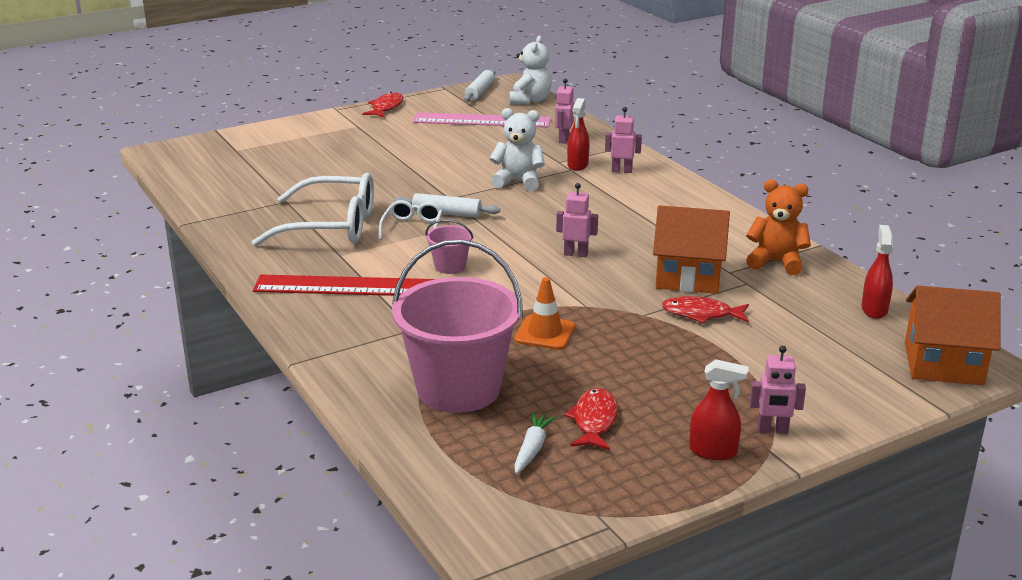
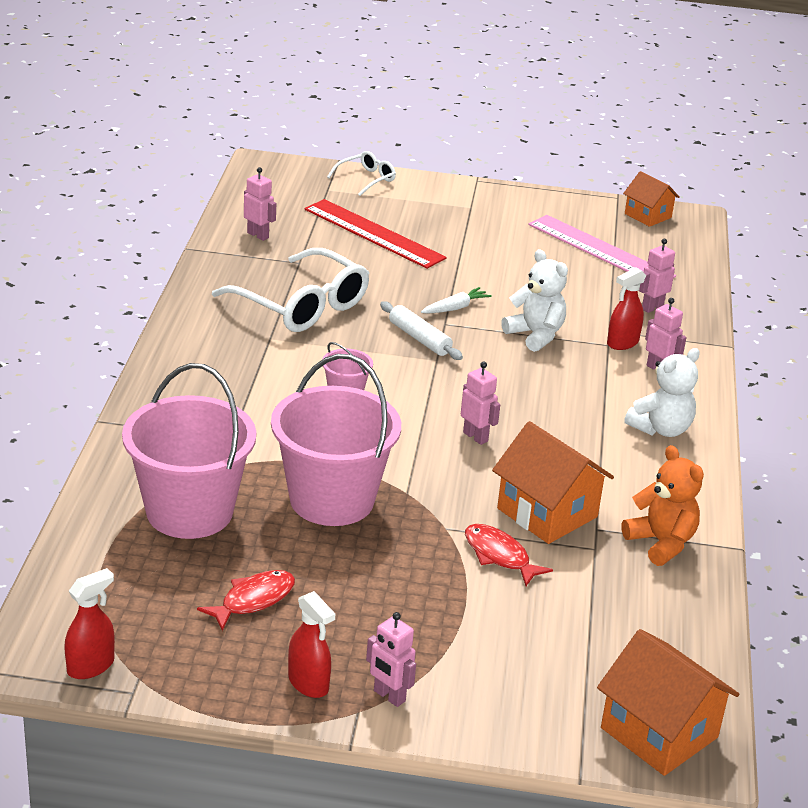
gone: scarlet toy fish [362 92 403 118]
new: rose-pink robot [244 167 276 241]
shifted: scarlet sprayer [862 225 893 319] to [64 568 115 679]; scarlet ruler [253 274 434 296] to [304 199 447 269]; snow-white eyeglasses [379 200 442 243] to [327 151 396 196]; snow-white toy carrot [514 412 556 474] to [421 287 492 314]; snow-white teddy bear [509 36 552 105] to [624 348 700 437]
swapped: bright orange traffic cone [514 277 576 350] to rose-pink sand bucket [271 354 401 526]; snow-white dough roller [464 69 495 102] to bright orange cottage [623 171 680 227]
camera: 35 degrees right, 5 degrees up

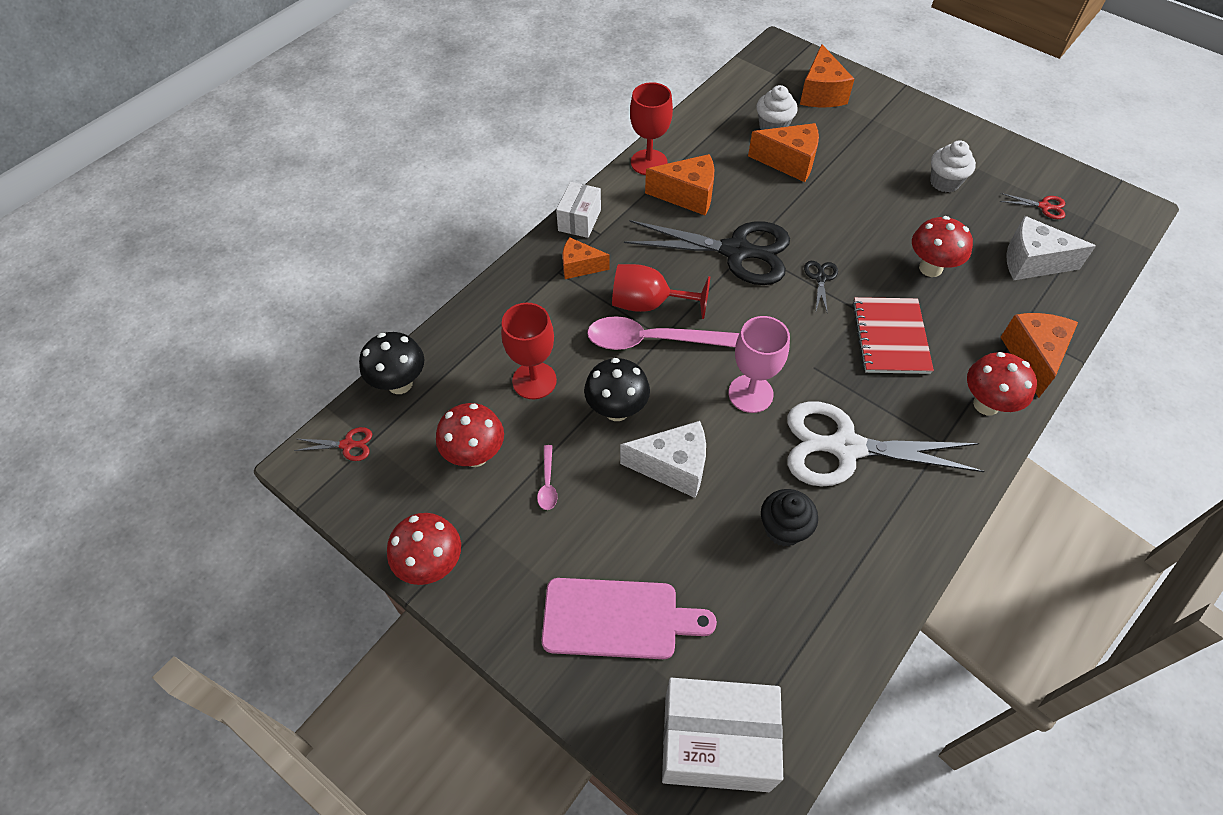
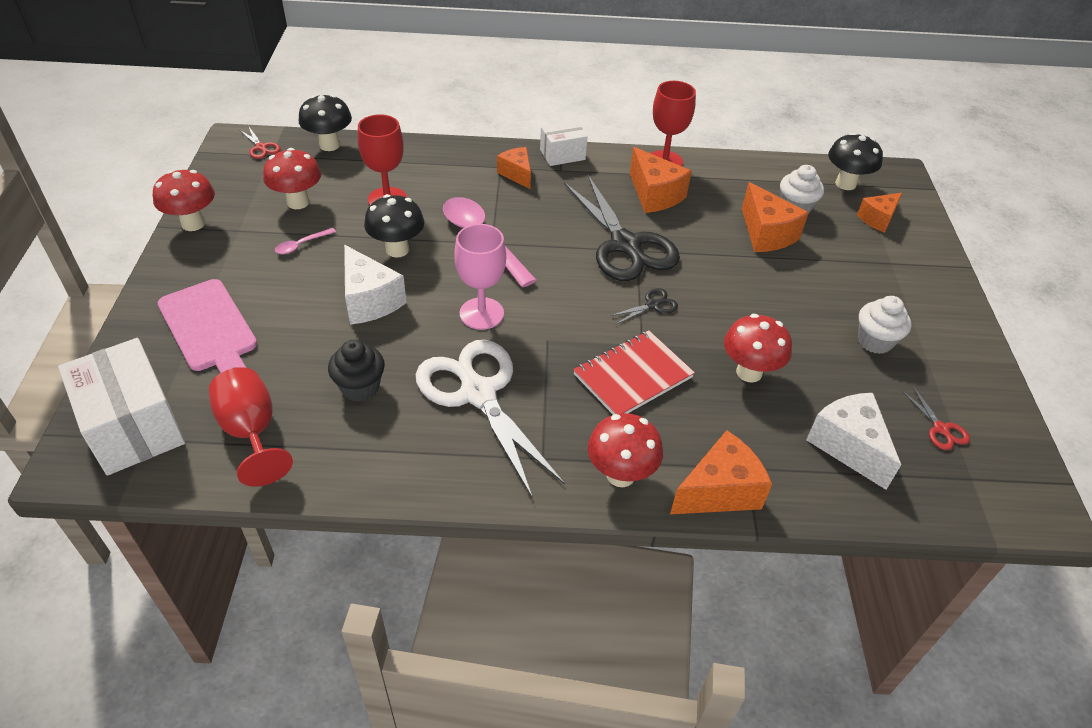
new: jet-black fungus [828 133 883 190]
shifted: scarlet wine glass [612 264 710 319] to [209 367 293 487]
scaled: bright orange piece of cheese [800 44 854 107] = [857 193 902 233] x0.65
camera: 50 degrees right, 10 degrees down

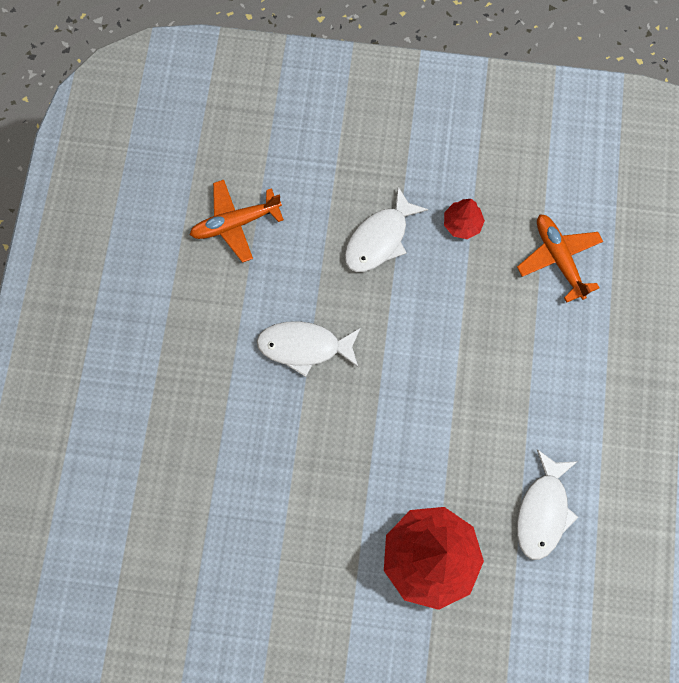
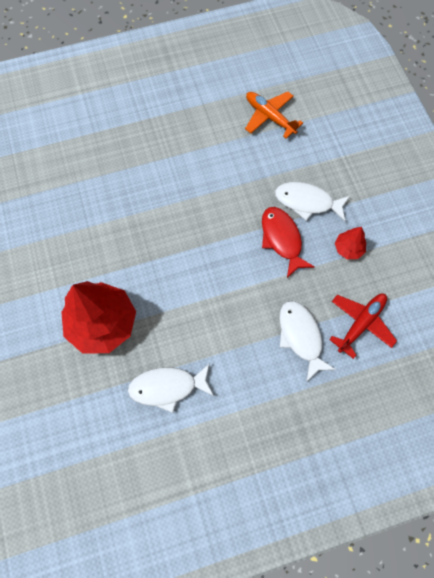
new: scarlet toy fish [262 207 315 278]
shifted: snow-white toy fish [257 321 361 377] to [279 301 336 382]
repainted: bright orange plane [517 215 603 303] to scarlet plane [329 294 397 359]
camera: 65 degrees right, 5 degrees down

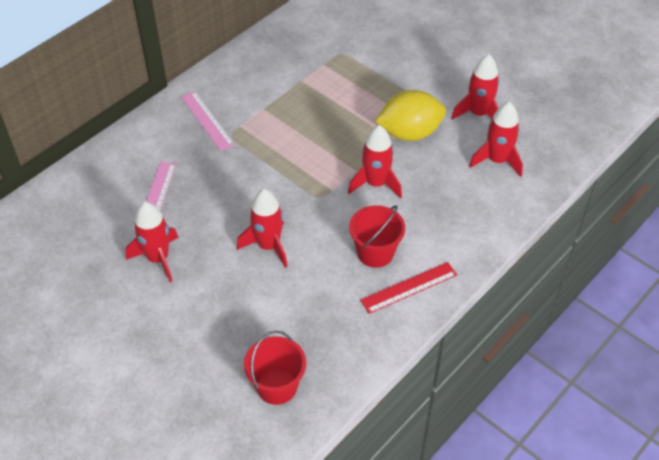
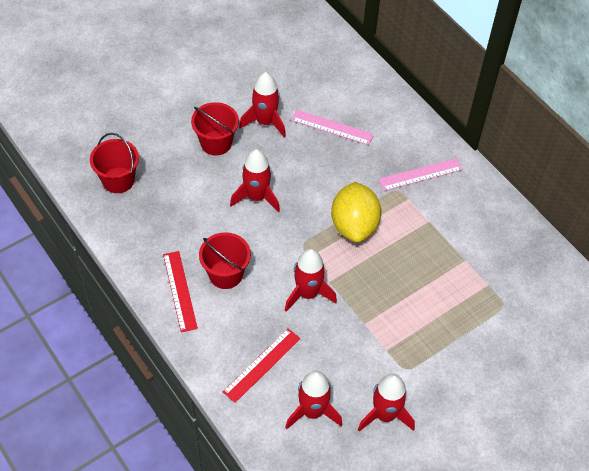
new: scarlet sand bucket [191 102 239 156]; scarlet ruler [223 329 300 403]
shifted: bright yellow citrus fruit [375 90 446 141] to [331 182 381 243]
camera: 100 degrees right, 5 degrees up

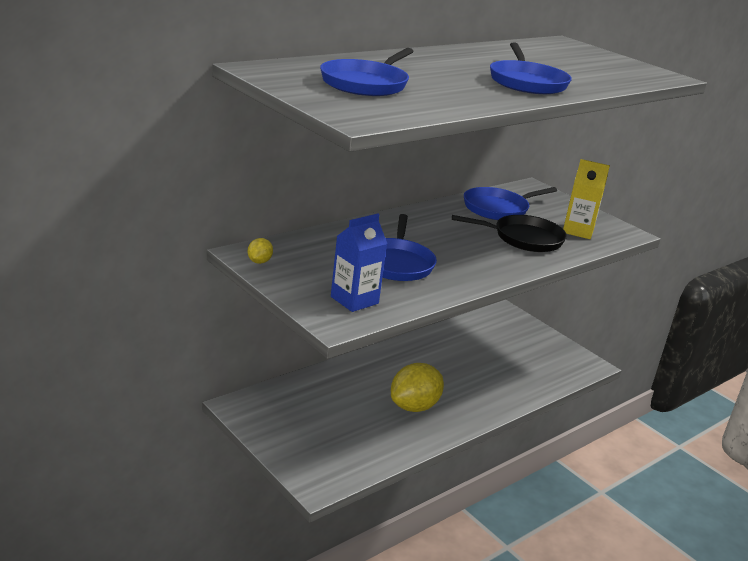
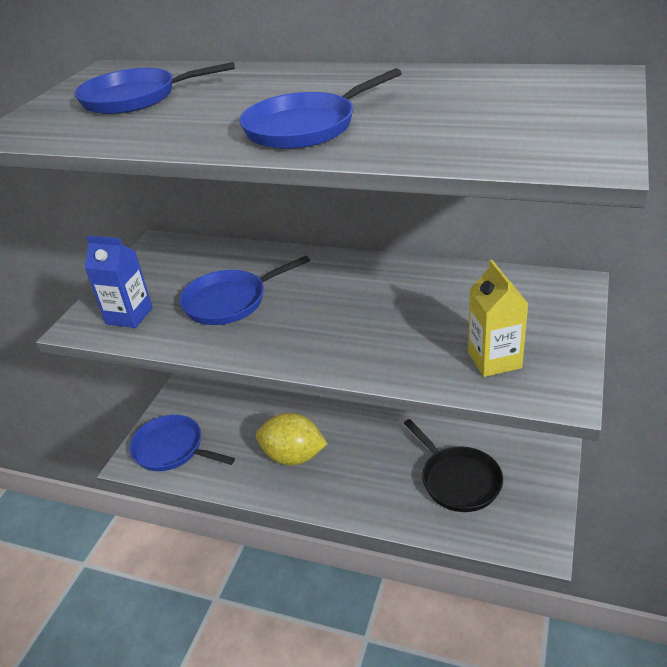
gone: bright yellow citrus fruit [248 238 273 264]
shifted: royal blue frying pan [464 187 557 220] to [129 415 235 471]; jet-black frying pan [452 215 567 252] to [404 419 503 512]
camera: 65 degrees right, 10 degrees up

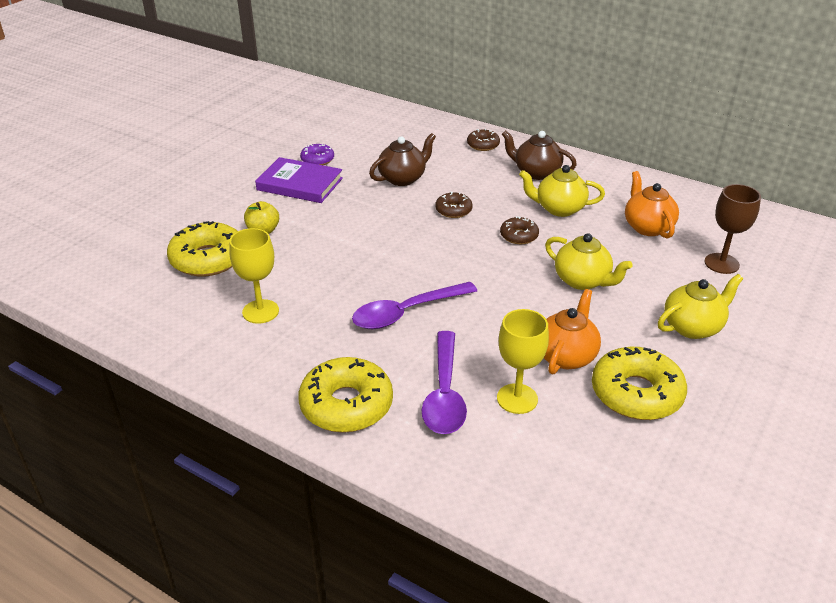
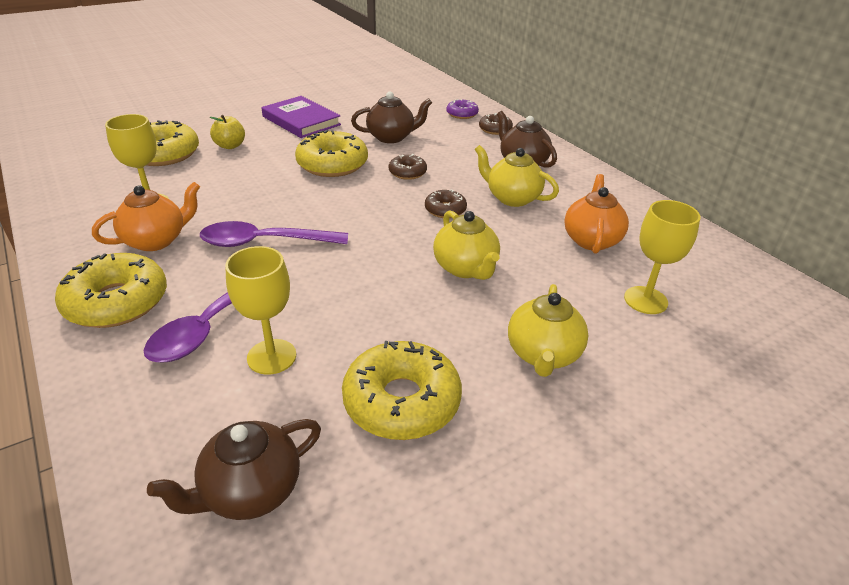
new: dark brown china teapot [147 419 321 520]; bright yellow doughnut [295 130 368 177]
shifted: bright orange china teapot [544 289 601 374] to [92 182 200 251]; purple doughnut [300 144 334 165] to [446 99 479 119]
repainted: dark brown wine glass [704 184 761 274] to bright yellow wine glass [624 200 700 314]
rotated: bright yellow china teapot [658 274 743 339] = [508 284 589 377] 105 degrees clockwise
camera: 25 degrees right, 0 degrees up

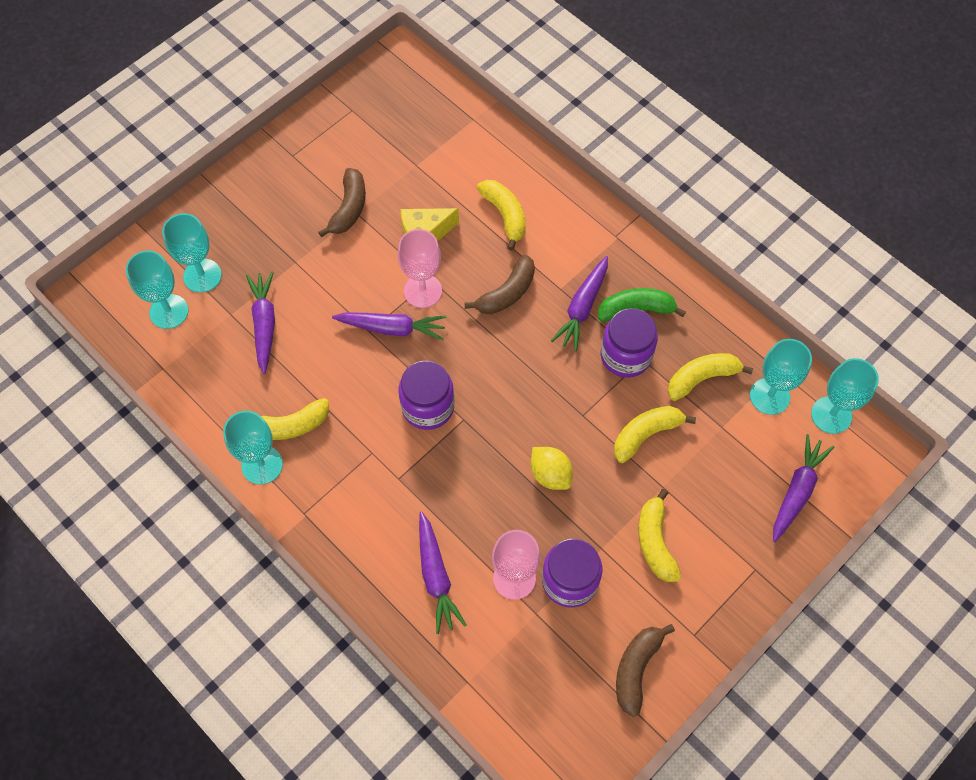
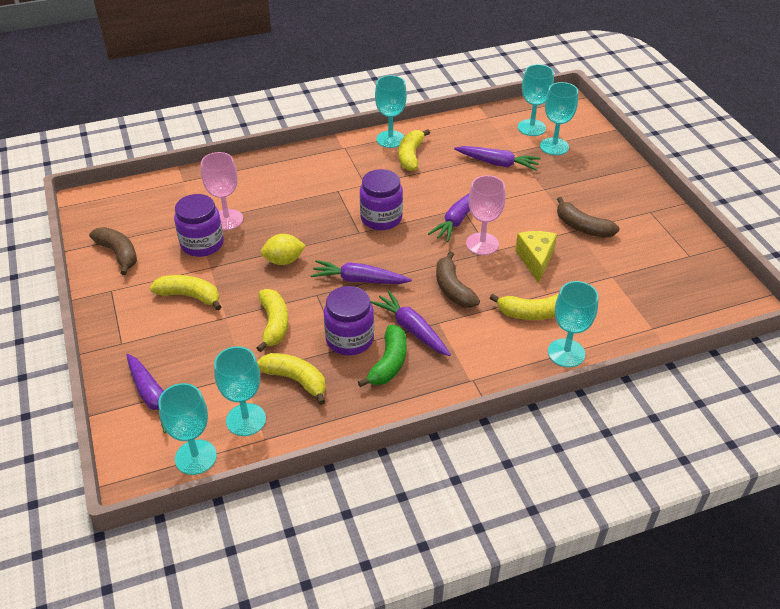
new: teal wine glass [548 281 599 367]
shifted: purple toy carrot [419 512 467 634] to [311 260 412 284]
rotated: bright yellow banana [668 353 753 401] = [257 353 326 405] 60 degrees counterclockwise
camera: 115 degrees right, 20 degrees down

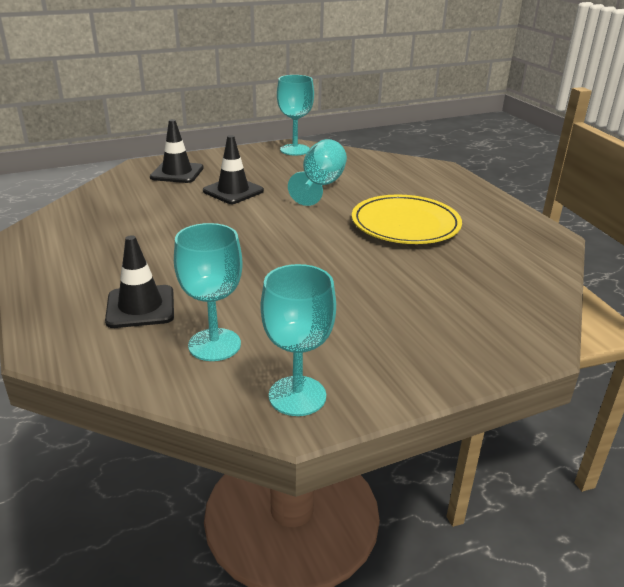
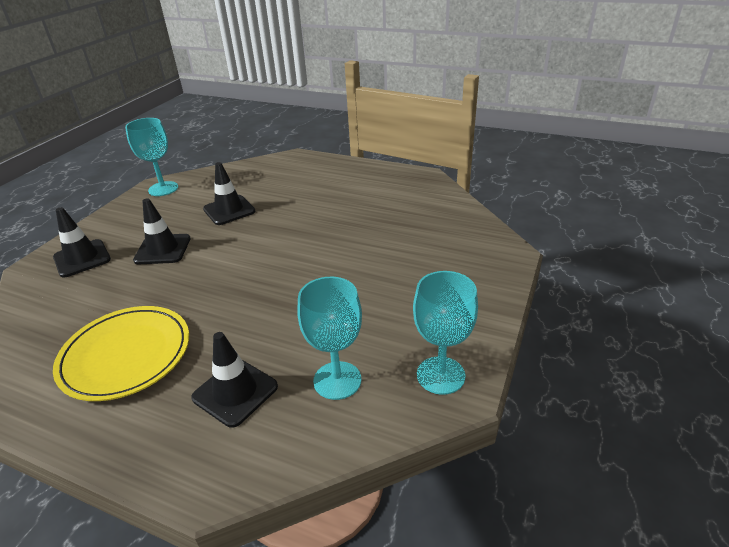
shifted: bright yellow flat dish [352 194 462 244] to [53 306 189 401]
swapped: teal wine glass [288 139 347 206] to jet-black traffic cone [203 162 255 225]
camera: 40 degrees left, 5 degrees up

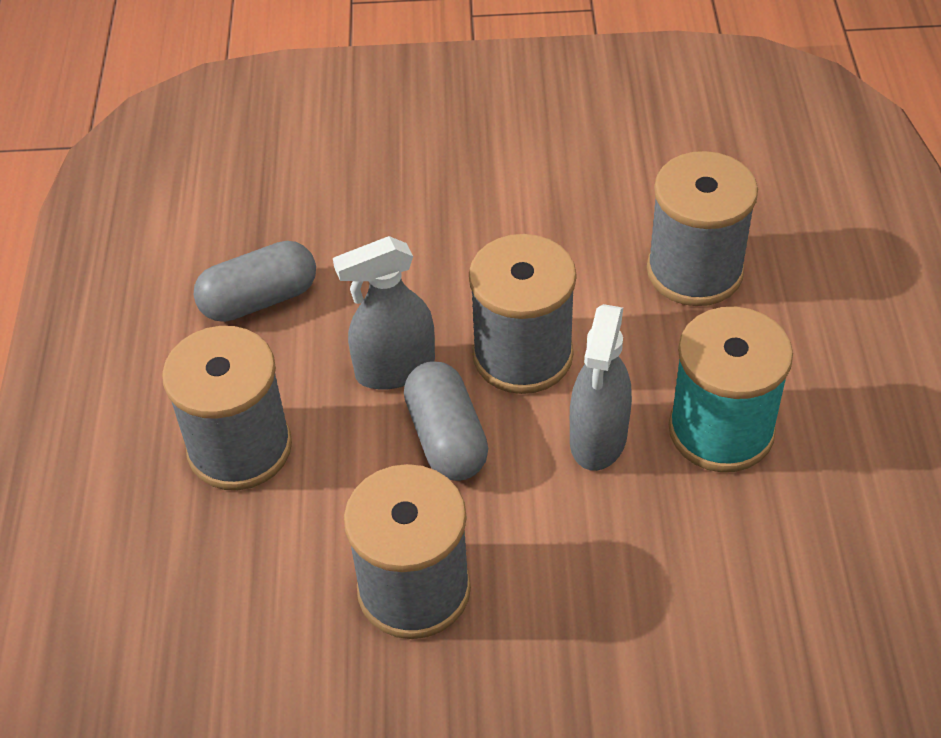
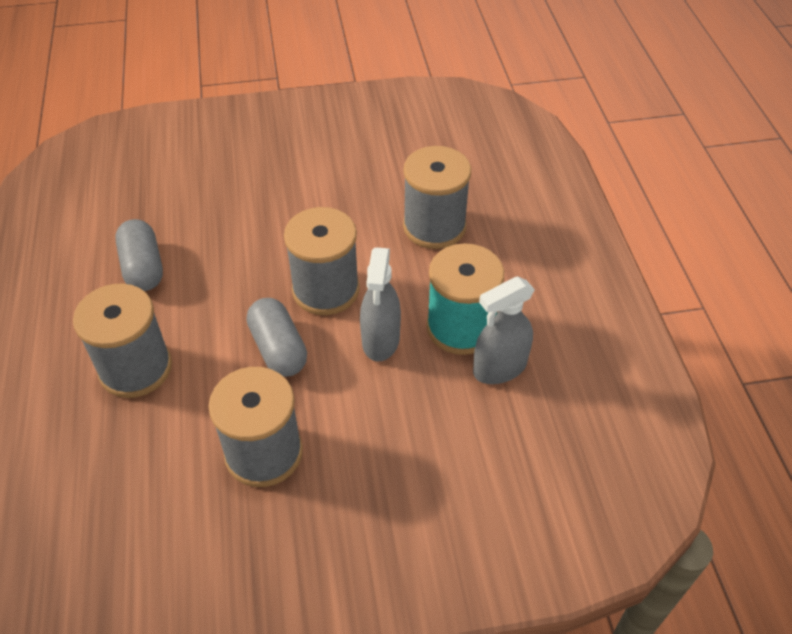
shifted: gray sprayer [333 236 435 390] to [473 276 535 384]
rotated: gray pill [193 241 316 322] = [115 219 163 291] 75 degrees counterclockwise
camera: 10 degrees left, 0 degrees up

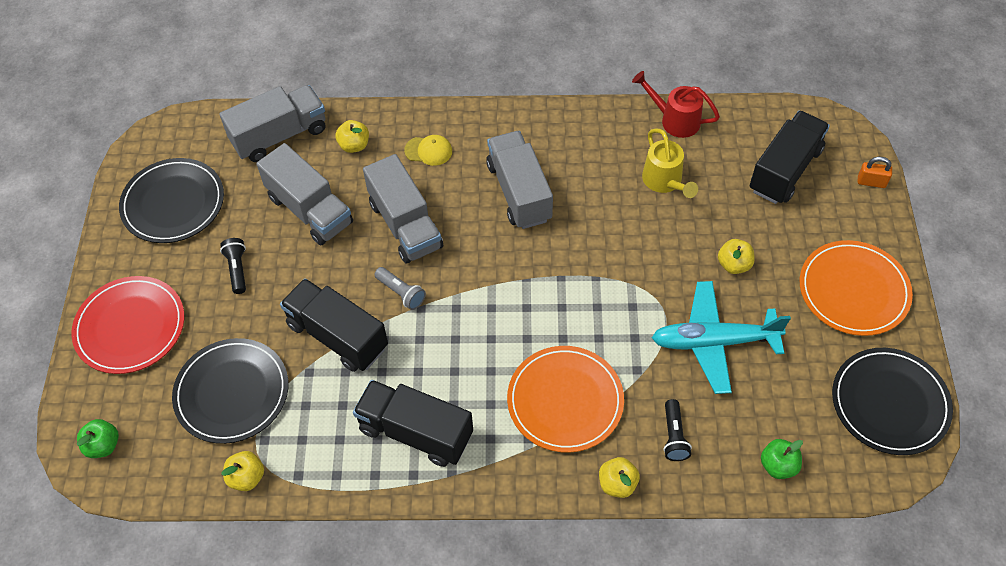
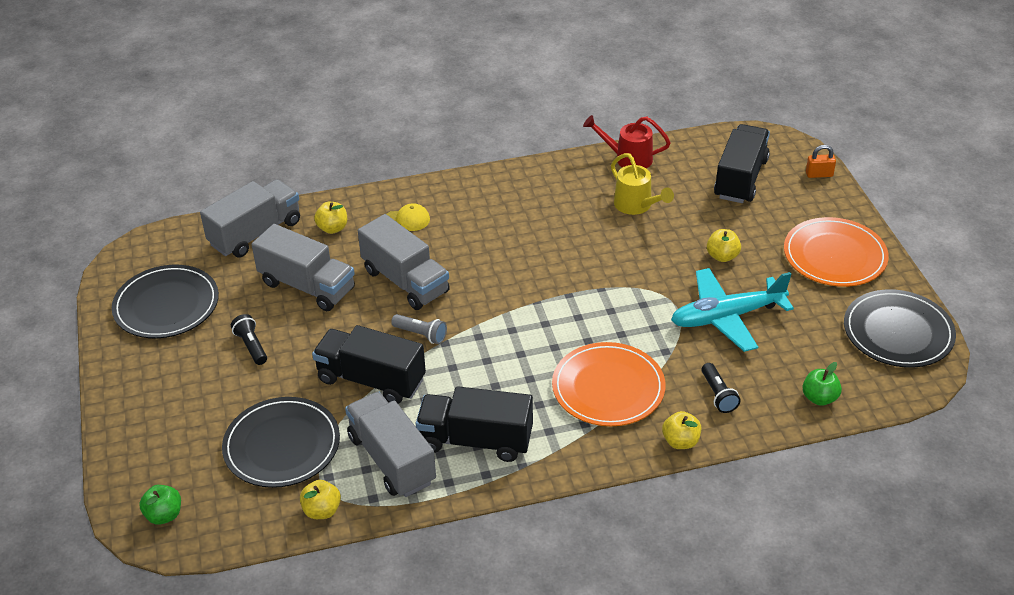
gone: scarlet flat dish [71 276 184 374]
shifted: gray truck [486 131 553 229] to [345 392 436 497]
camera: 15 degrees left, 15 degrees down

